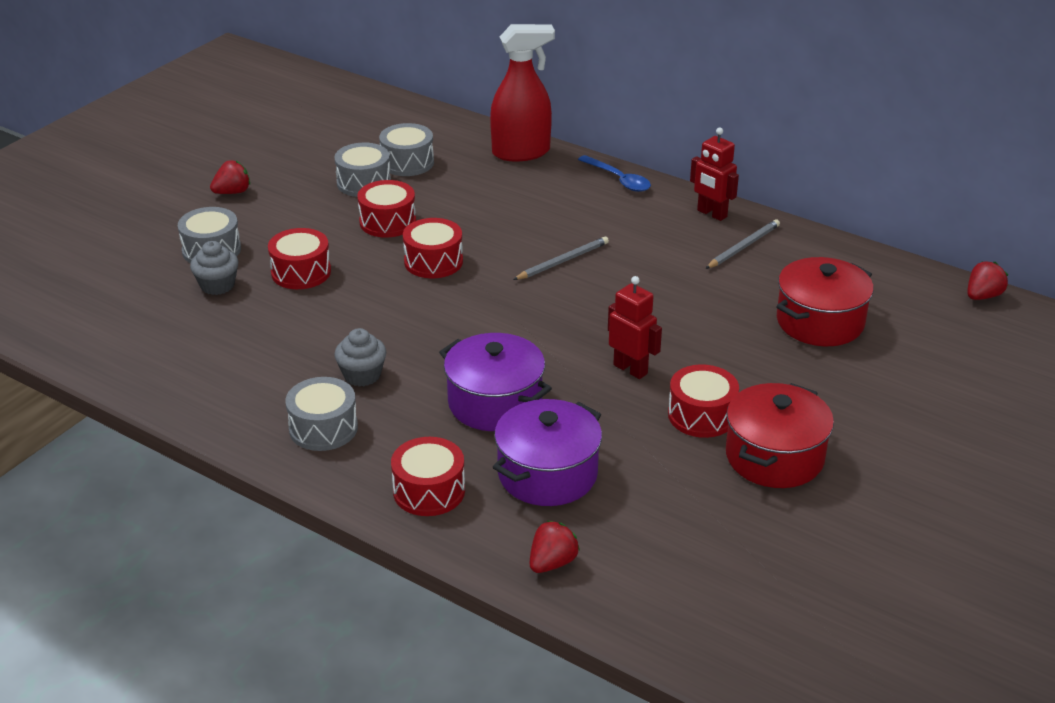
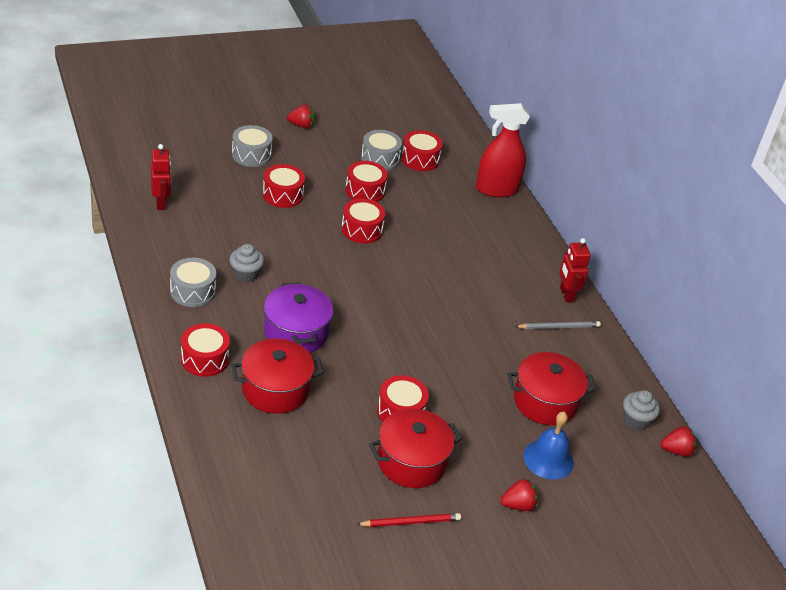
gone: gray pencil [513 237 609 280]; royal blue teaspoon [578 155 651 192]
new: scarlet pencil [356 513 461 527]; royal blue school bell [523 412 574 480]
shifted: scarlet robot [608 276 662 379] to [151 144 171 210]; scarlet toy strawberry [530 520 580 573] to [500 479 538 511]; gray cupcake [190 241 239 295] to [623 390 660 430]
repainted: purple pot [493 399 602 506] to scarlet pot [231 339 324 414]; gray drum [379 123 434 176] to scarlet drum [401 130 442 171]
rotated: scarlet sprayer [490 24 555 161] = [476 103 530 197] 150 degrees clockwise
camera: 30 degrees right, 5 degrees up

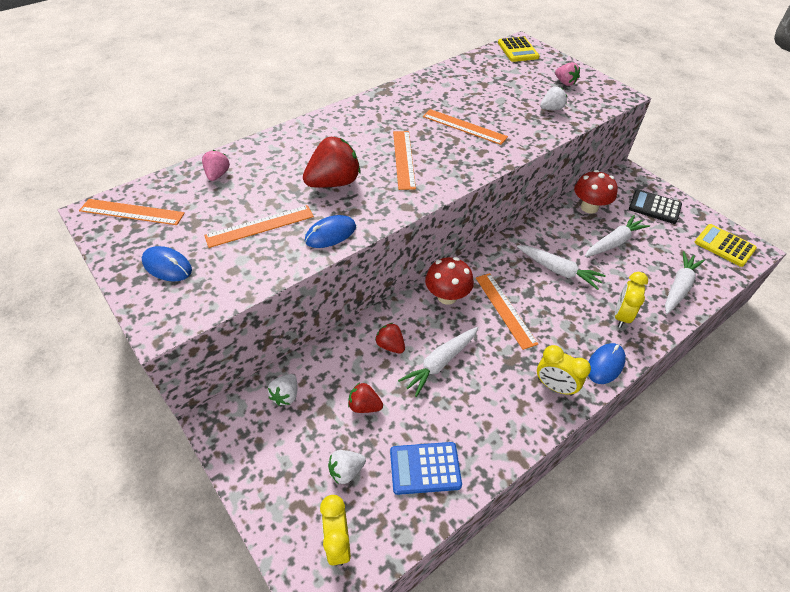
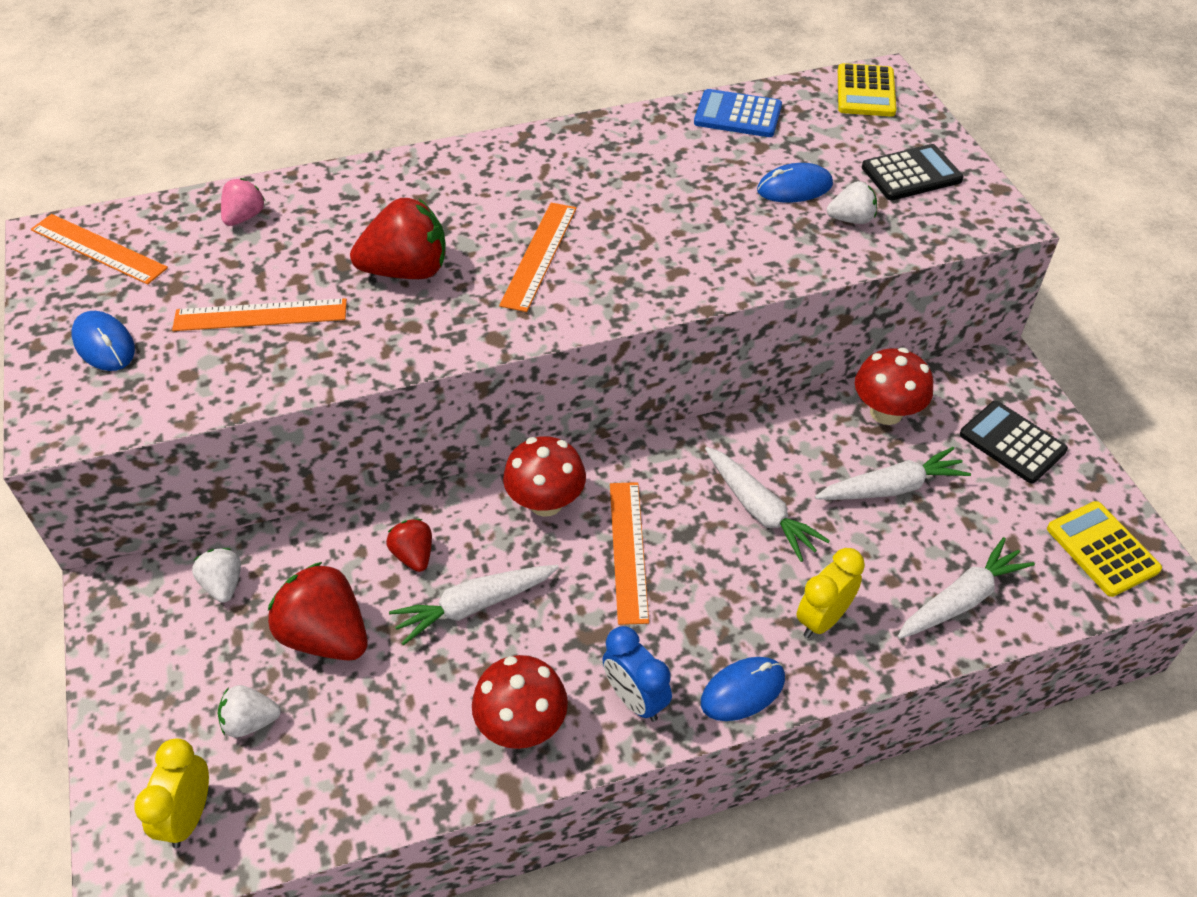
gone: bright orange ruler [423 109 508 145]
new: scarlet fungus [472 655 568 749]
shifted: royal blue adding machine [390 442 462 495] to [694 89 782 137]; royal blue PC mouse [305 215 356 248] to [757 163 833 202]
swapped: rose-pink toy strawberry [555 62 580 86] to jet-black adding machine [862 144 964 200]
repainted: bright yellow clock [537 345 591 396] to royal blue clock [603 626 672 722]
rotated: snow-white toy strawberry [268 374 297 406] = [192 548 241 603] 120 degrees clockwise
scaled: scarlet toy strawberry [348 383 383 413] = [268 562 368 660] x1.84
camera: 20 degrees right, 0 degrees up

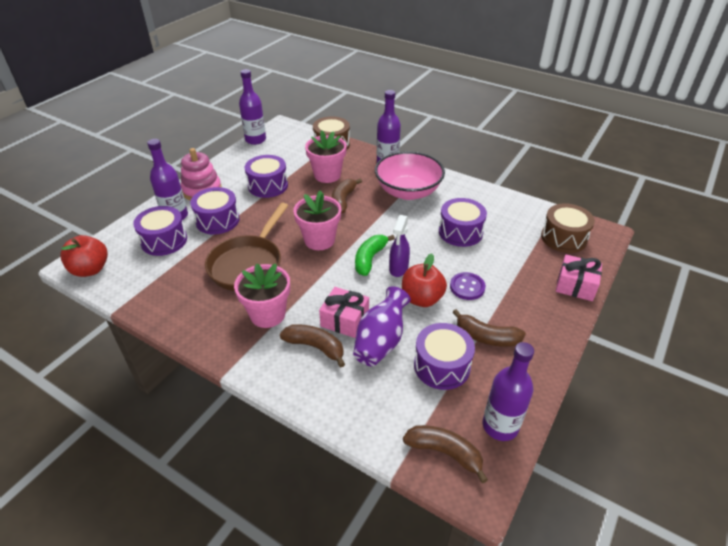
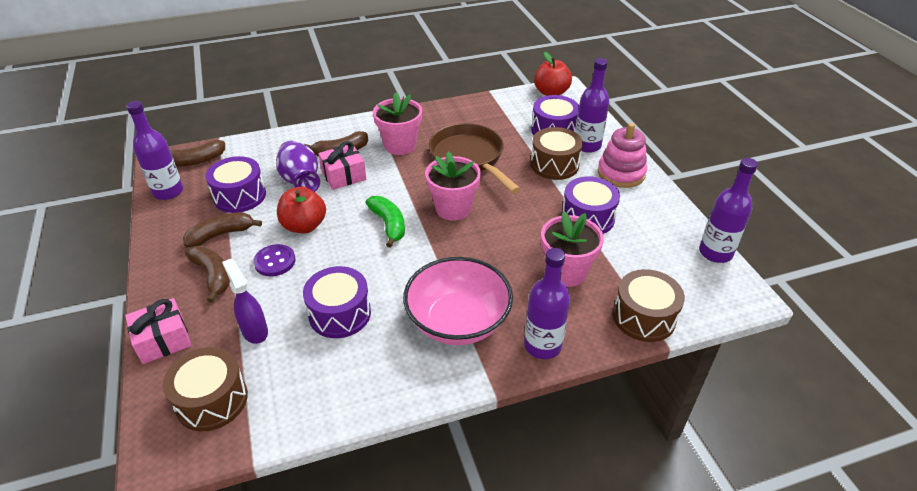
shifted: dark brown banana [331 179 362 214] to [185 246 230 303]; purple sprayer [389 215 410 277] to [222 258 268 344]
repainted: purple drum [190 187 239 234] to dark brown drum [531 127 583 180]
camera: 130 degrees right, 0 degrees up

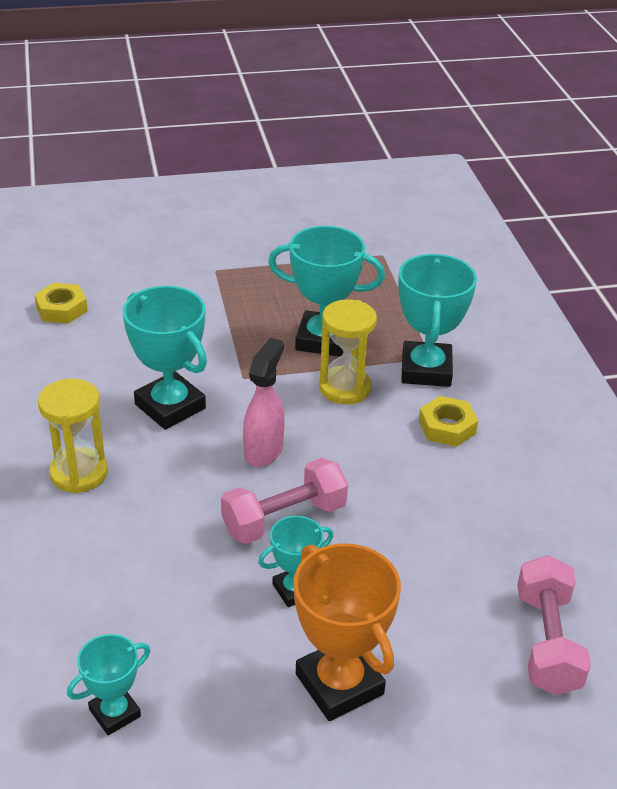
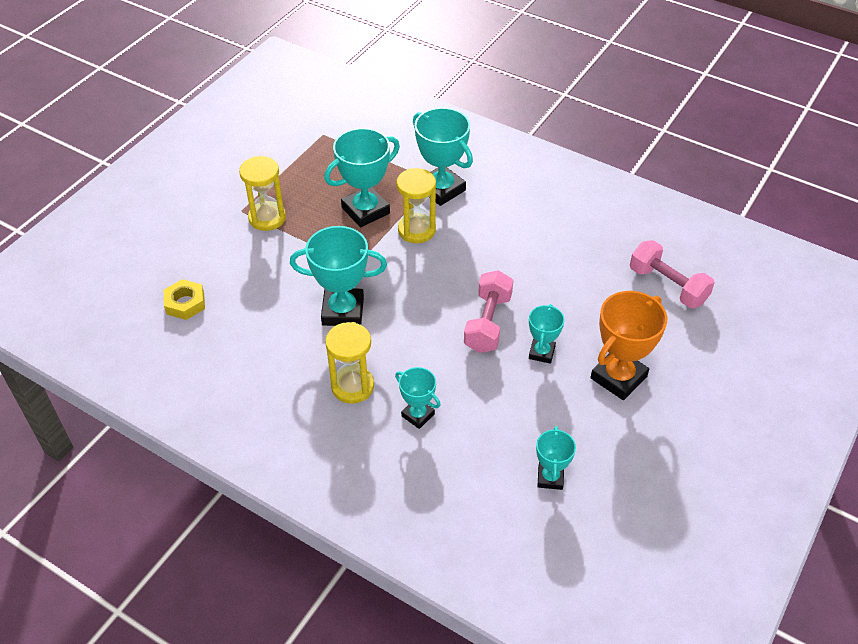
gone: rose-pink sprayer [243 338 285 467]; bright yellow nut [419 396 478 447]
new: bright yellow sandglass [239 156 286 231]; teal award cup [395 367 441 429]
rotated: bright orange award cup [294 543 401 721] = [590 291 667 400] 60 degrees counterclockwise
camera: 45 degrees left, 10 degrees up

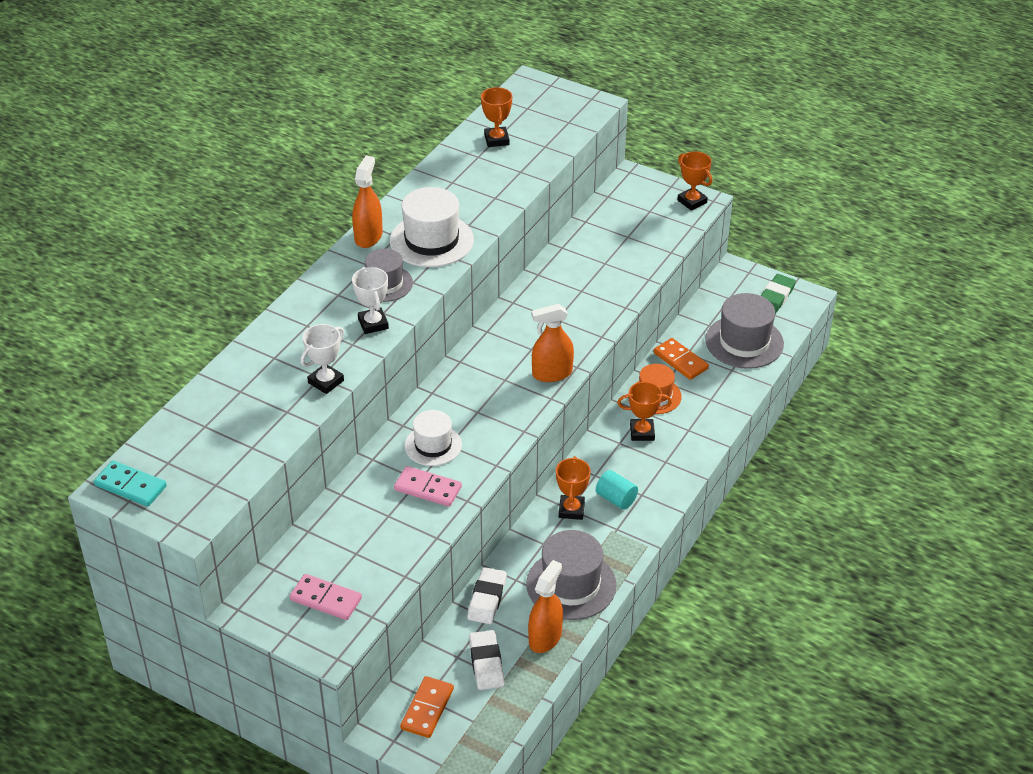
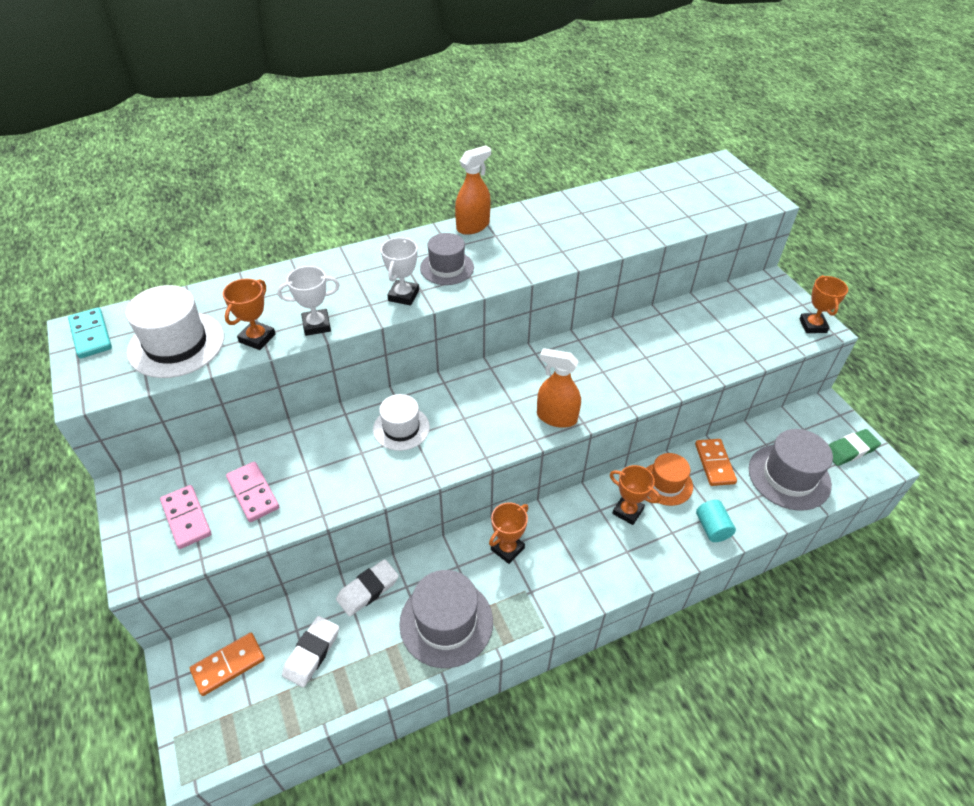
gone: bright orange sprayer [528 560 563 653]
shifted: snow-white tall hat [390 187 474 267] to [126 285 224 378]; bright orange award cup [481 87 512 147] to [223 278 275 350]; rose-pink domino tile [394 466 462 507] to [226 462 279 522]; teal solid cylinder [596 470 638 510] to [696 500 736 542]
camera: 35 degrees right, 5 degrees up

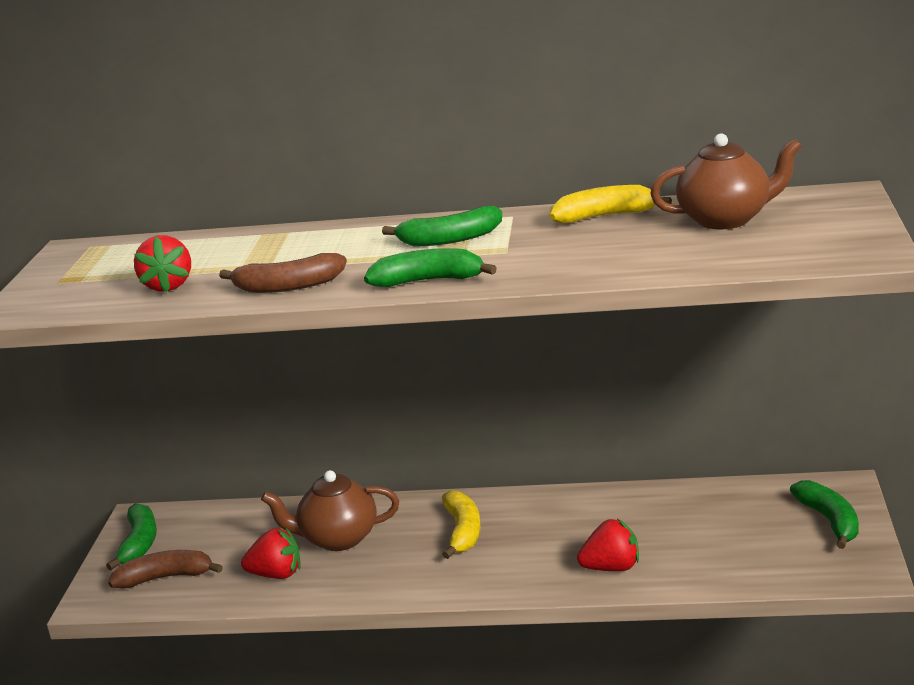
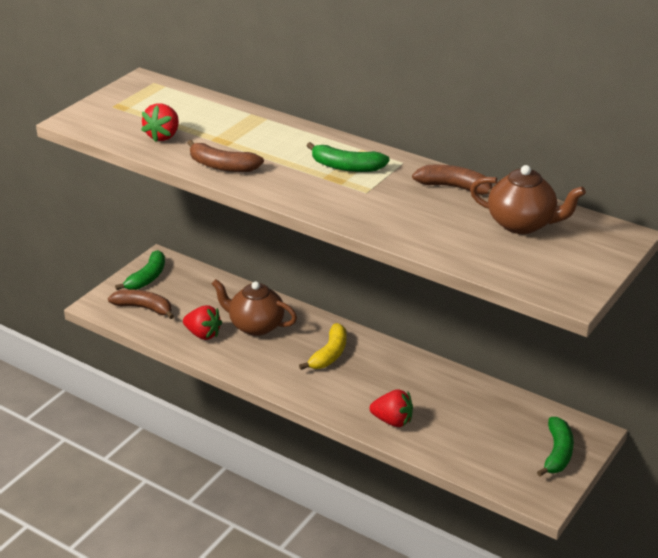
gone: leaf-green banana [364 248 497 287]
repainted: bright yellow banana [550 185 672 223] to dark brown banana [412 165 492 195]
camera: 25 degrees right, 10 degrees up

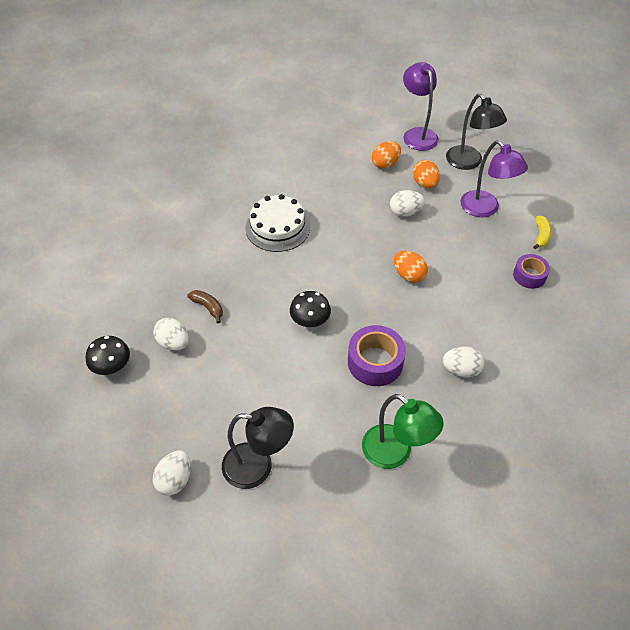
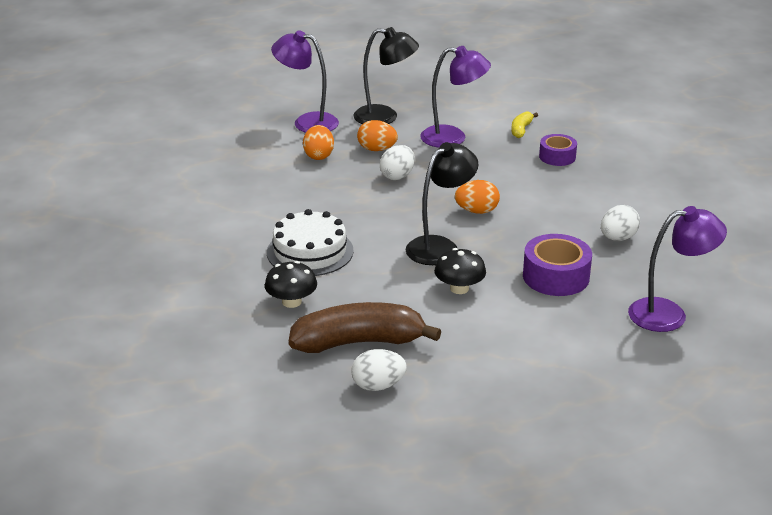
gone: snow-white egg [153 450 191 495]
shifted: jet-black fungus [86 336 130 375] to [265 261 317 308]; jet-black reading lamp [222 407 294 489] to [406 142 479 265]
repainted: leaf-green reading lamp [362 394 444 469] to purple reading lamp [628 206 727 332]
rotated: bright yellow banana [533 216 552 249] = [511 111 538 138] 120 degrees counterclockwise
scaled: dark brown banana [188 290 223 323] = [289 302 441 353] x2.26
camera: 50 degrees left, 20 degrees down

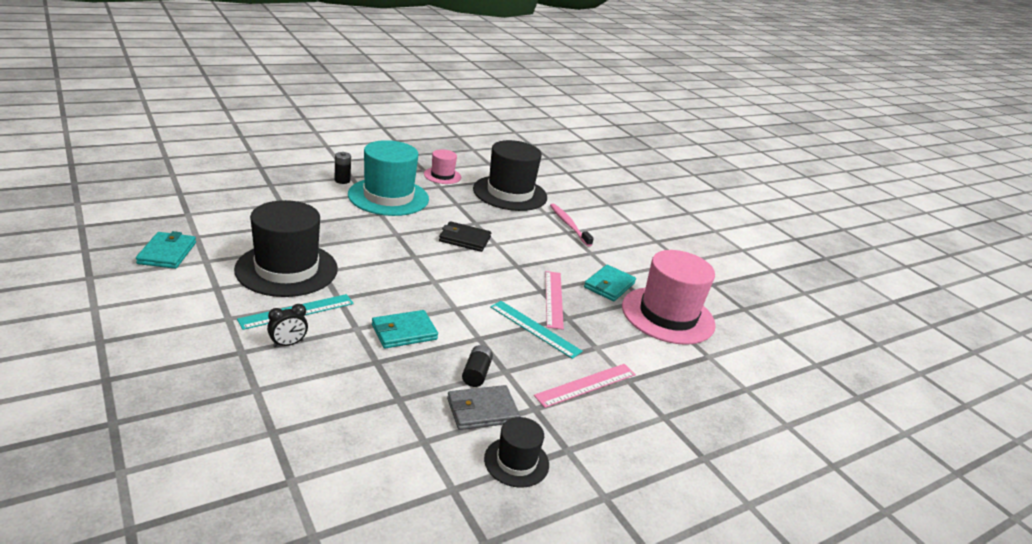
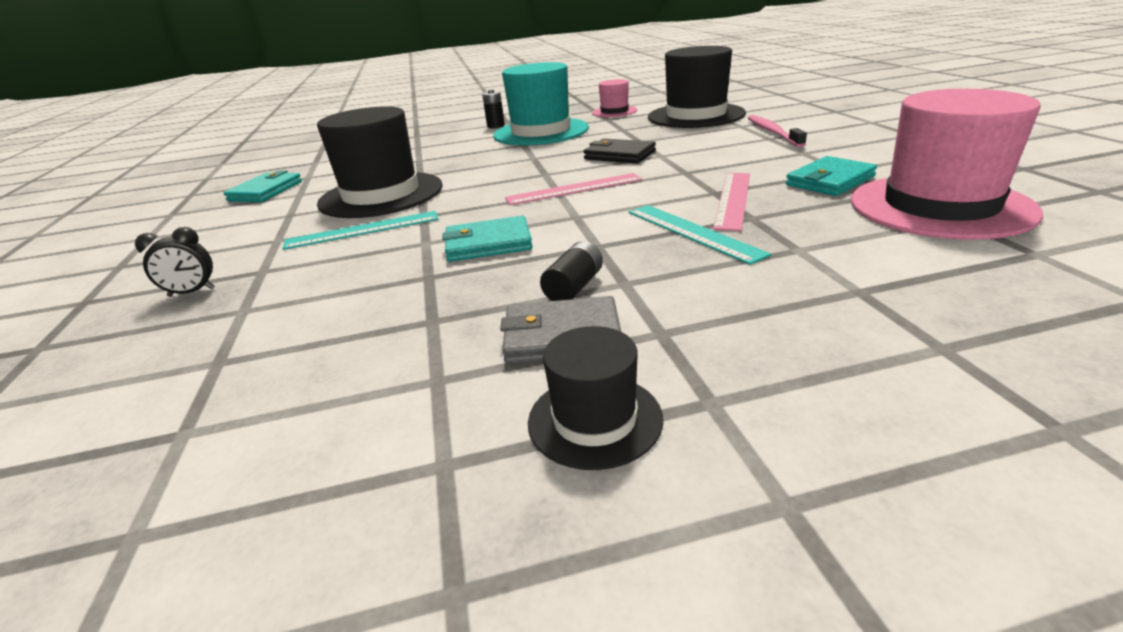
shifted: jet-black clock [267 304 308 347] to [135 227 215 297]; rose-pink ruler [534 364 636 408] to [505 173 642 205]
camera: 25 degrees right, 0 degrees up

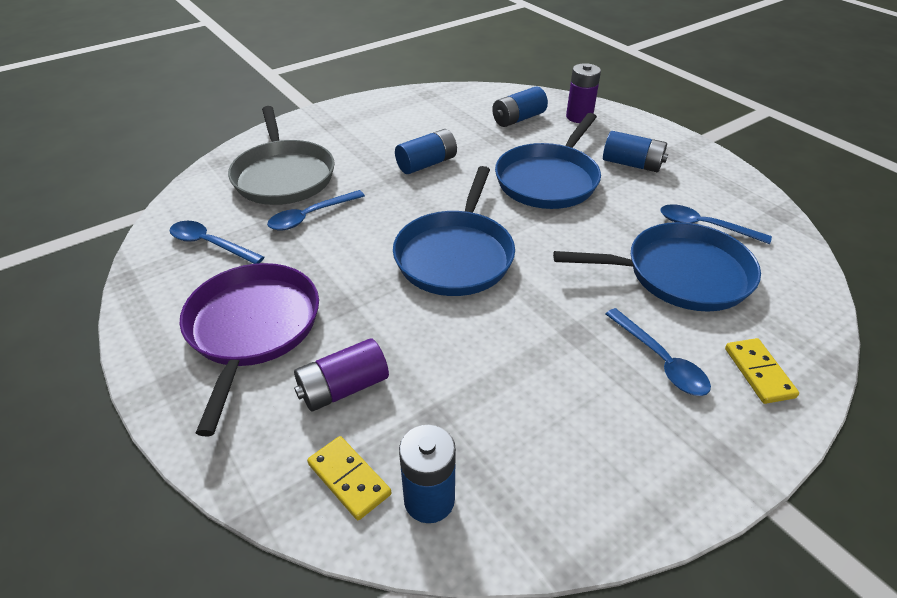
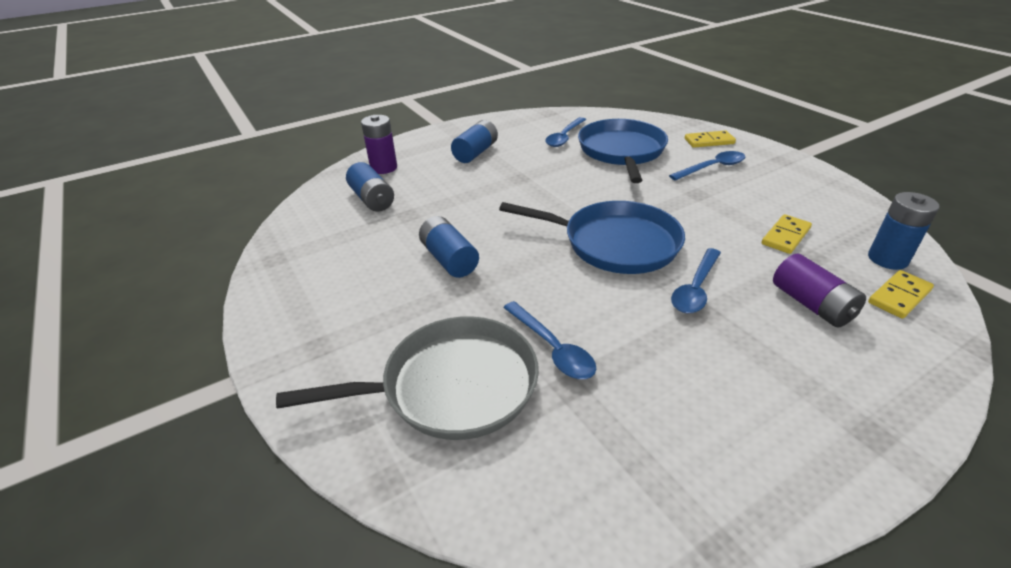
gone: purple frying pan [180 263 319 436]; royal blue frying pan [495 113 601 209]
new: bright yellow domino tile [762 214 812 254]
shifted: royal blue teaspoon [170 221 264 264] to [671 248 721 314]
camera: 85 degrees left, 5 degrees down

